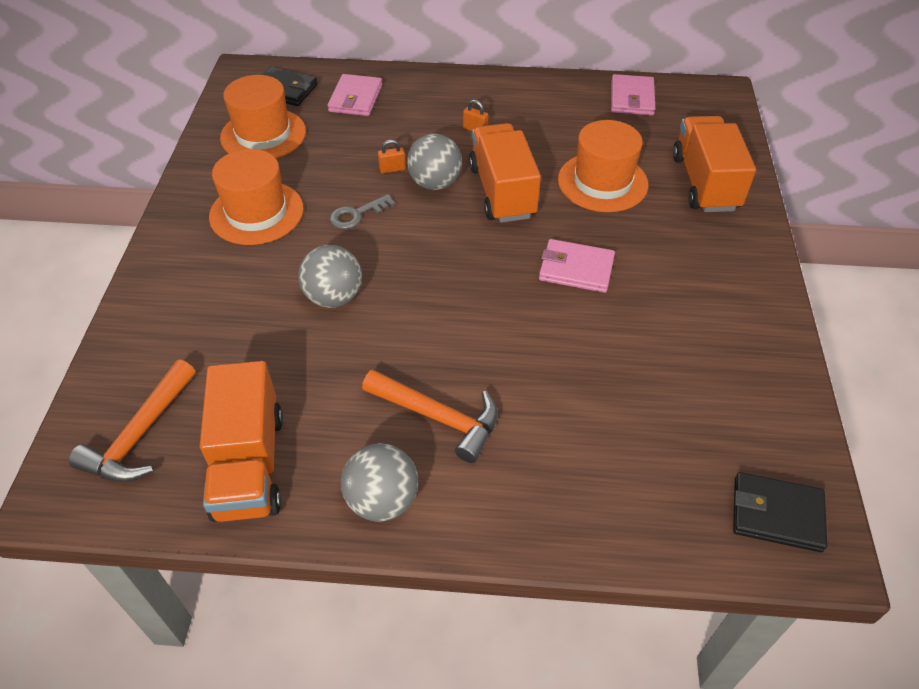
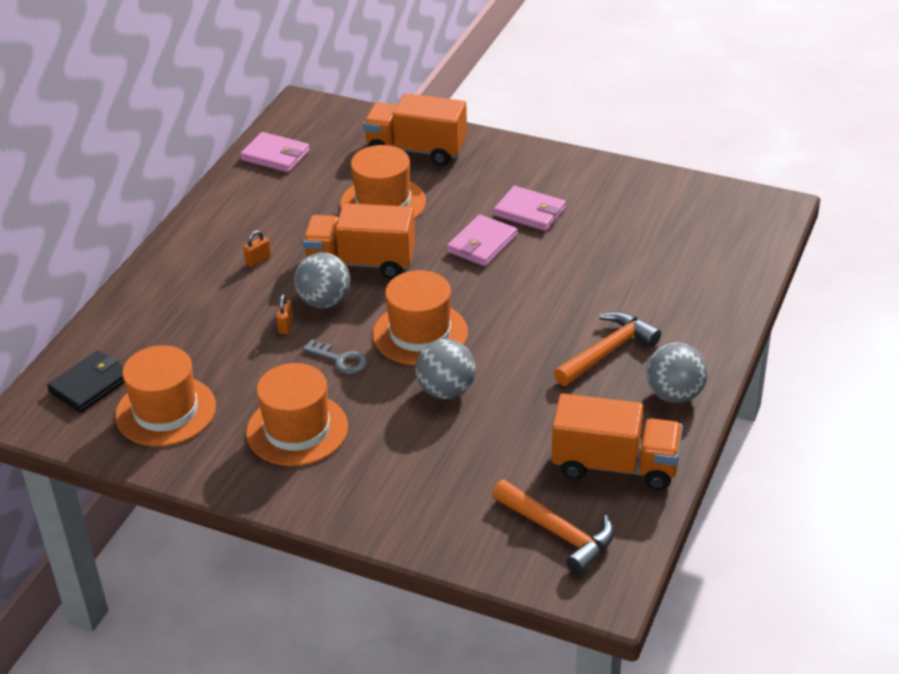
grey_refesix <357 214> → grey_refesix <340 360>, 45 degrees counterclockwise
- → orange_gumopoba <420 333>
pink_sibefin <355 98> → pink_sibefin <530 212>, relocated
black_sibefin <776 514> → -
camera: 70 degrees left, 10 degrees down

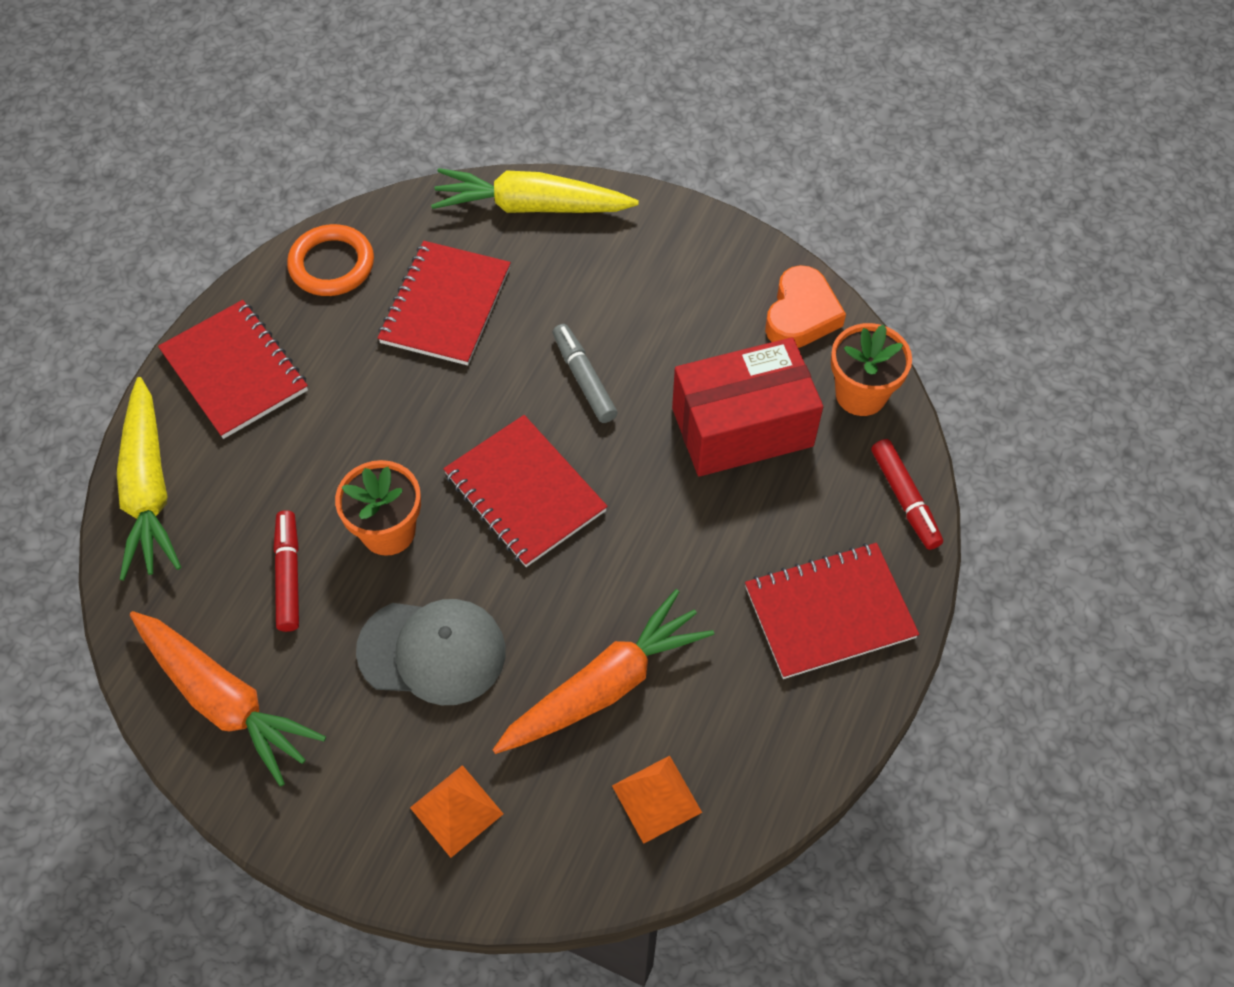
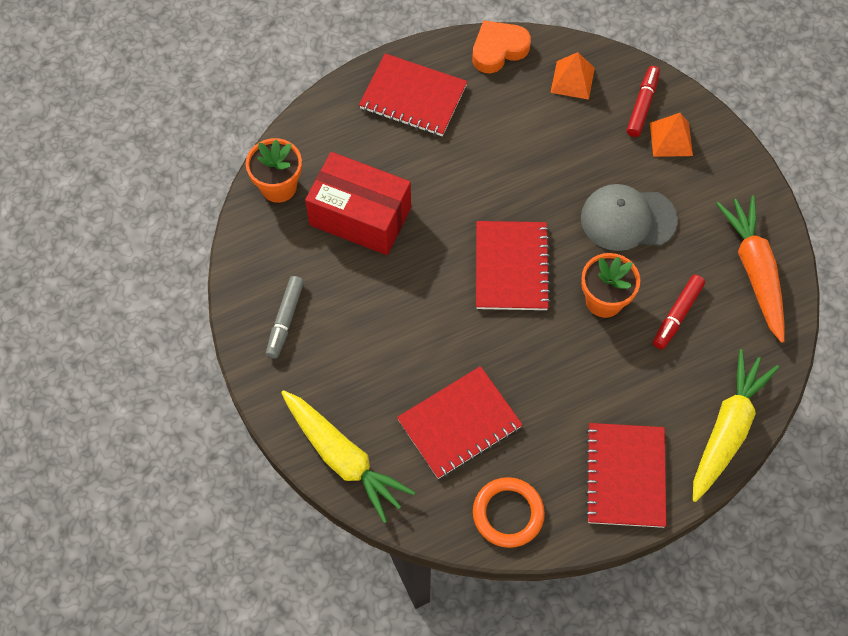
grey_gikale <584 379> → grey_gikale <285 320>, relocated
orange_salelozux <801 315> → orange_salelozux <498 50>, relocated
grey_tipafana <432 651> → grey_tipafana <628 219>, 45 degrees counterclockwise
red_gikale <904 499> → red_gikale <642 105>, relocated
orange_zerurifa <604 686> → -
camera: 140 degrees left, 5 degrees up

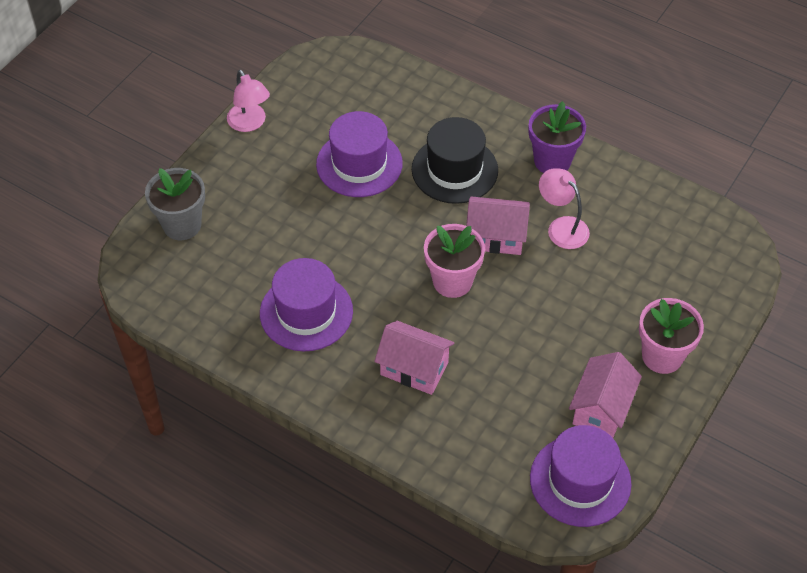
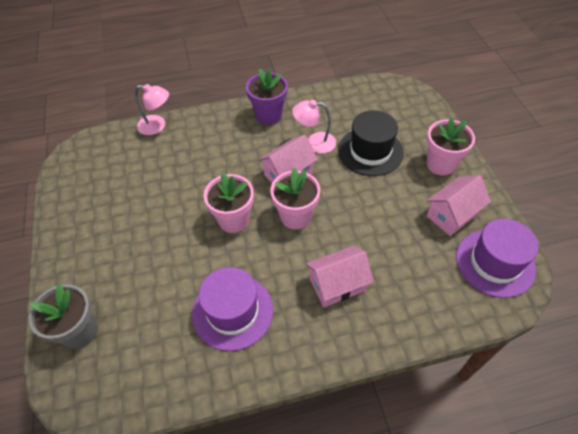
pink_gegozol <250 123> → pink_gegozol <157 126>, relocated
- → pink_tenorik <234 220>
black_gumopoba <454 170> → black_gumopoba <370 151>, relocated
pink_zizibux <601 408> → pink_zizibux <452 215>, 75 degrees clockwise
purple_gumopoba <359 164> → -
camera: 45 degrees left, 0 degrees up

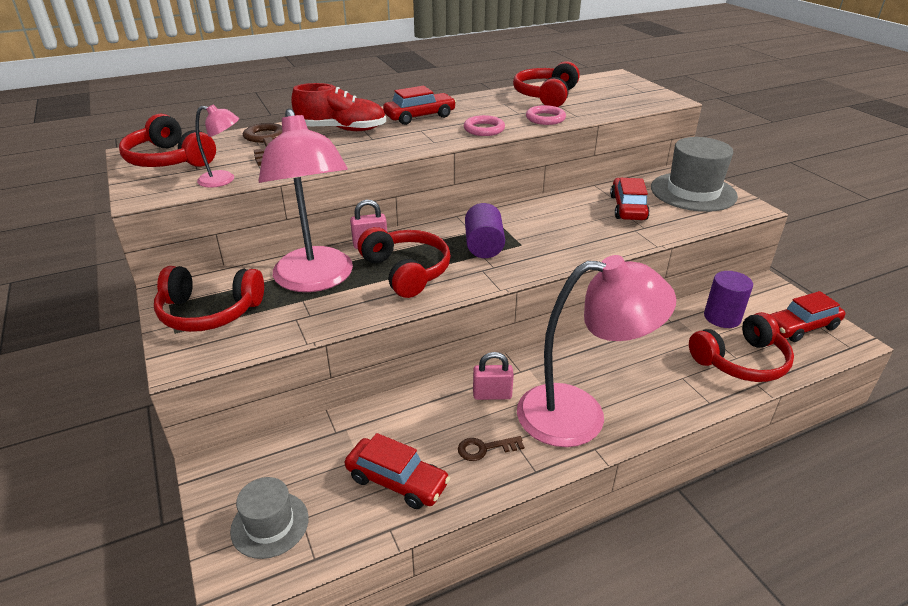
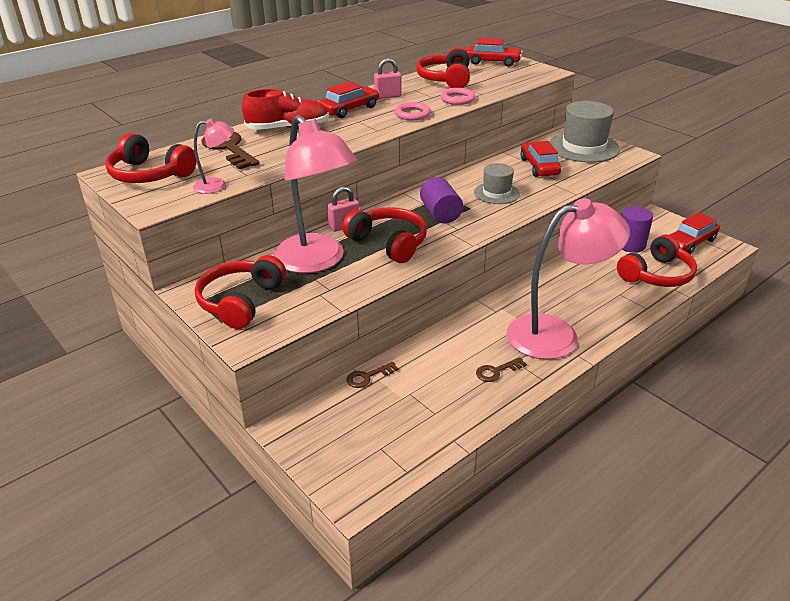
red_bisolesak <209 312> → red_bisolesak <240 301>, 120 degrees clockwise
- → brown_refesix <368 377>
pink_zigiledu <492 395> → pink_zigiledu <388 96>, relocated
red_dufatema <397 481> → red_dufatema <492 62>, relocated
grey_gumopoba <270 524> → grey_gumopoba <496 193>, relocated
camera: 15 degrees left, 0 degrees up

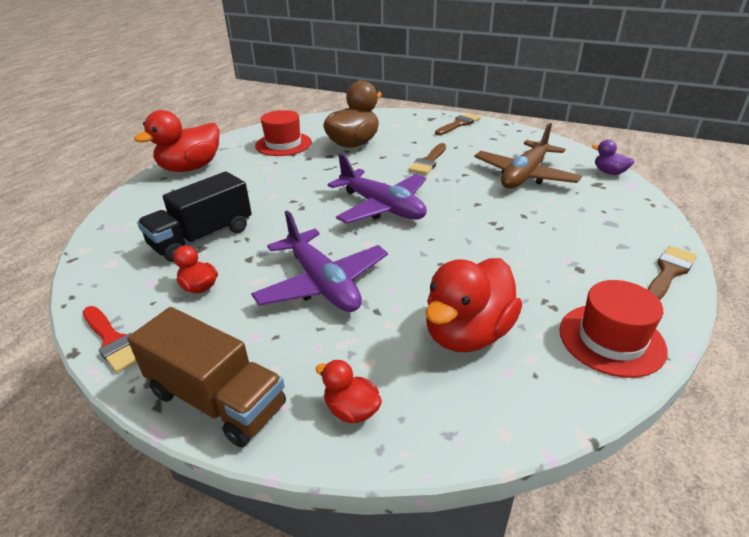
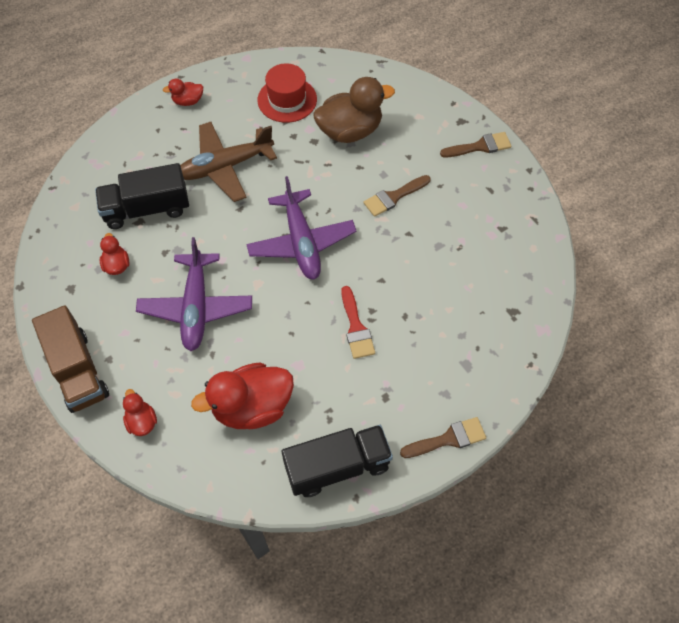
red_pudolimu <190 168> → red_pudolimu <188 101>, x0.49
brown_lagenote <524 175> → brown_lagenote <225 166>, relocated
red_gumopoba <611 339> → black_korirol <337 467>
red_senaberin <113 341> → red_senaberin <356 327>, relocated
purple_pudolimu <609 172> → -
camera: 30 degrees right, 25 degrees up

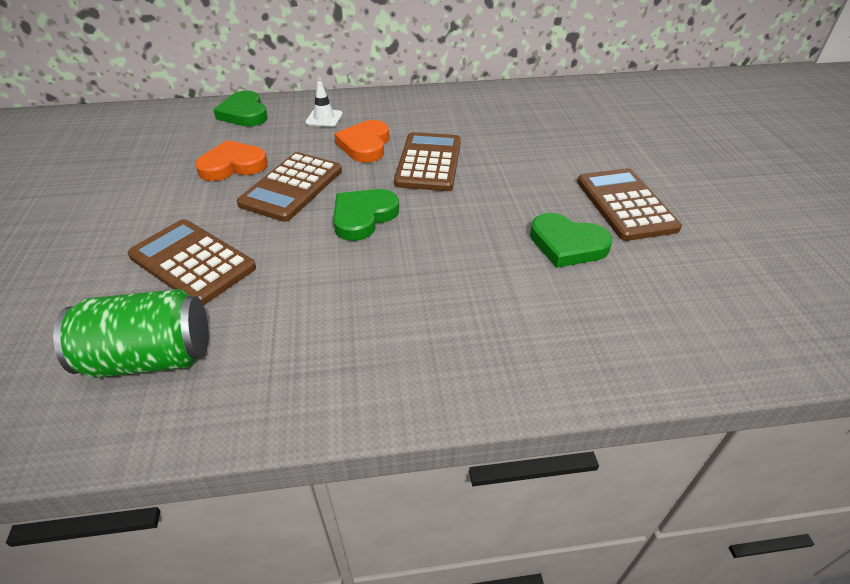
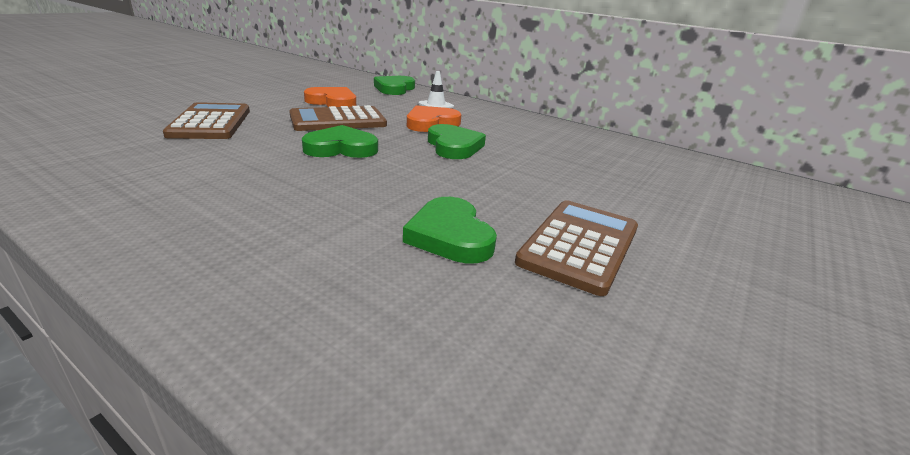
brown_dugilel <428 162> → green_salelozux <454 146>
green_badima <150 358> → -
camera: 40 degrees right, 15 degrees down

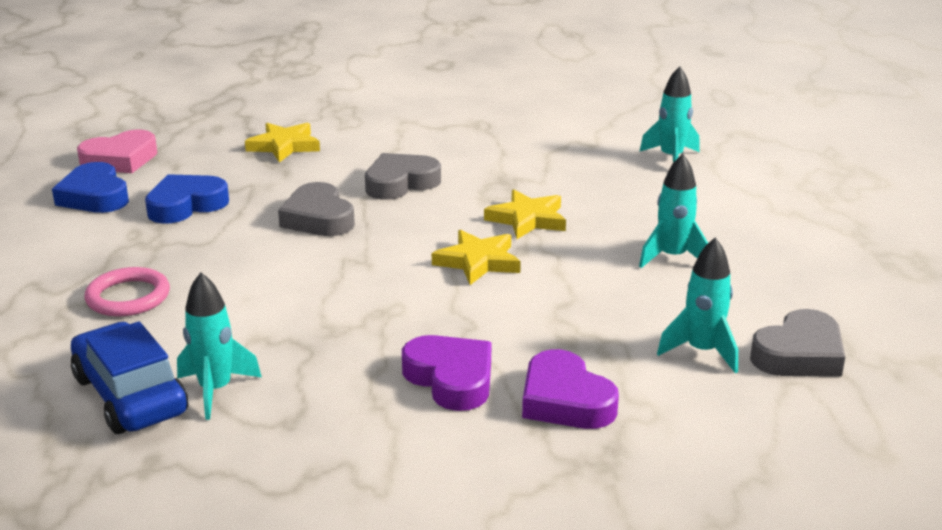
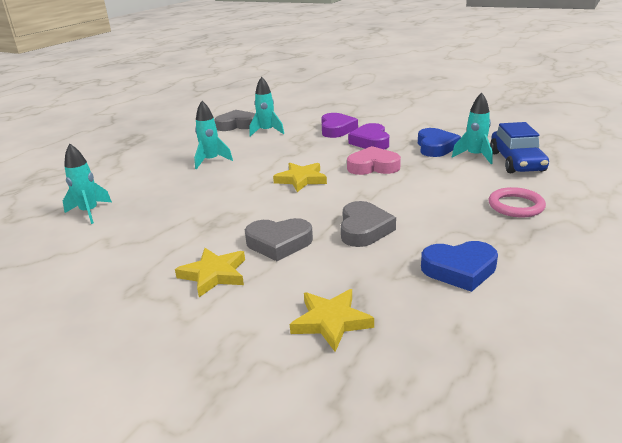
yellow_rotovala <527 219> → yellow_rotovala <214 274>, relocated
pink_salelozux <120 159> → pink_salelozux <373 166>, relocated
blue_salelozux <95 196> → blue_salelozux <435 147>, relocated
camera: 145 degrees left, 0 degrees up

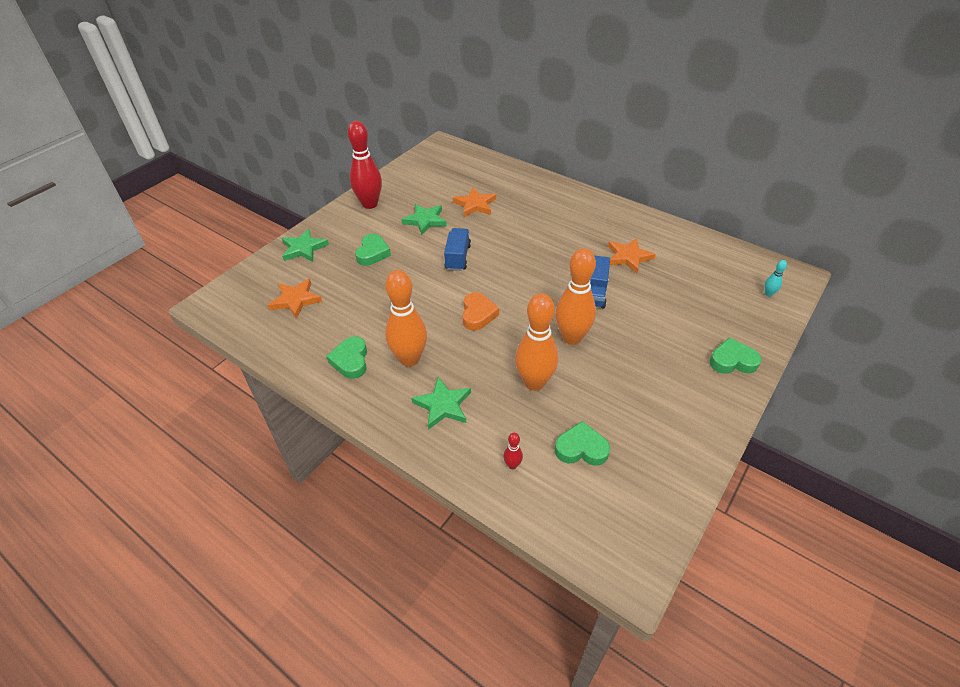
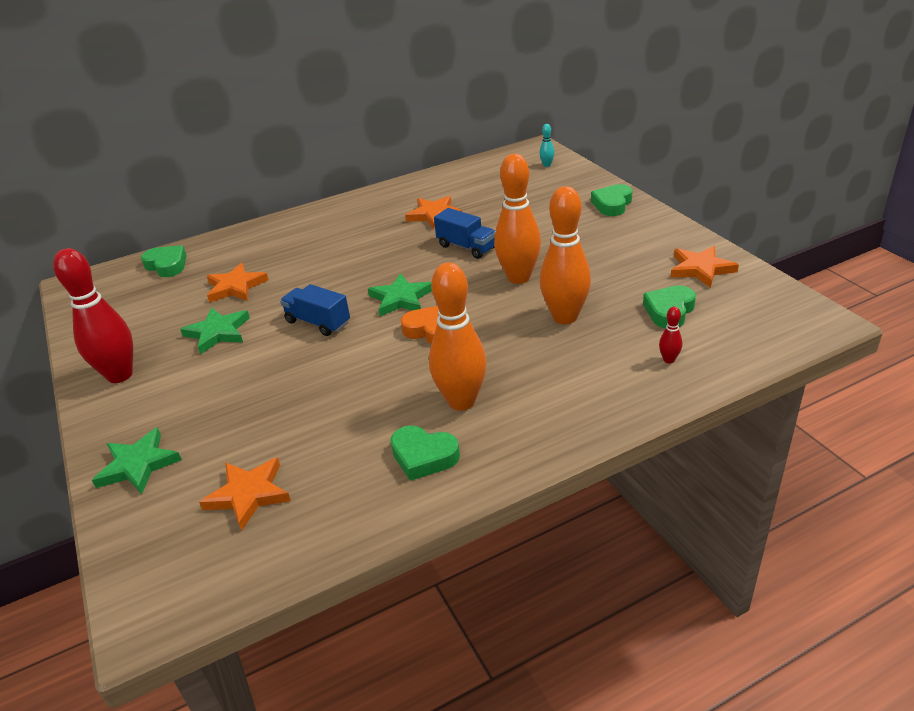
green_salelozux <372 253> → green_salelozux <167 265>, relocated
green_rotovala <443 405> → green_rotovala <401 298>, relocated
- → orange_rotovala <701 269>
camera: 60 degrees left, 10 degrees down

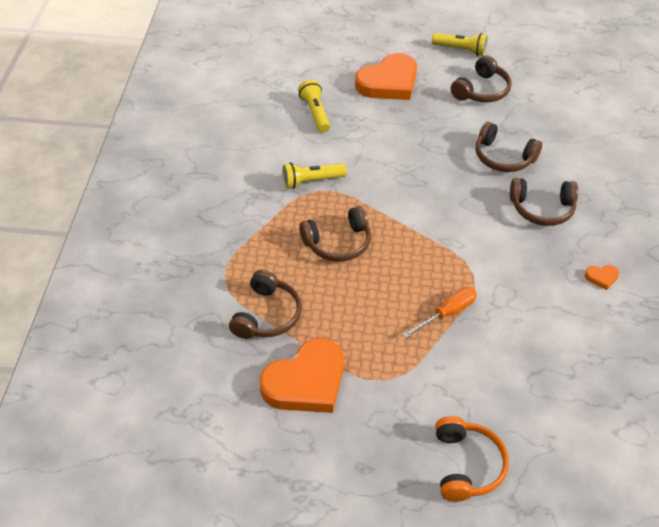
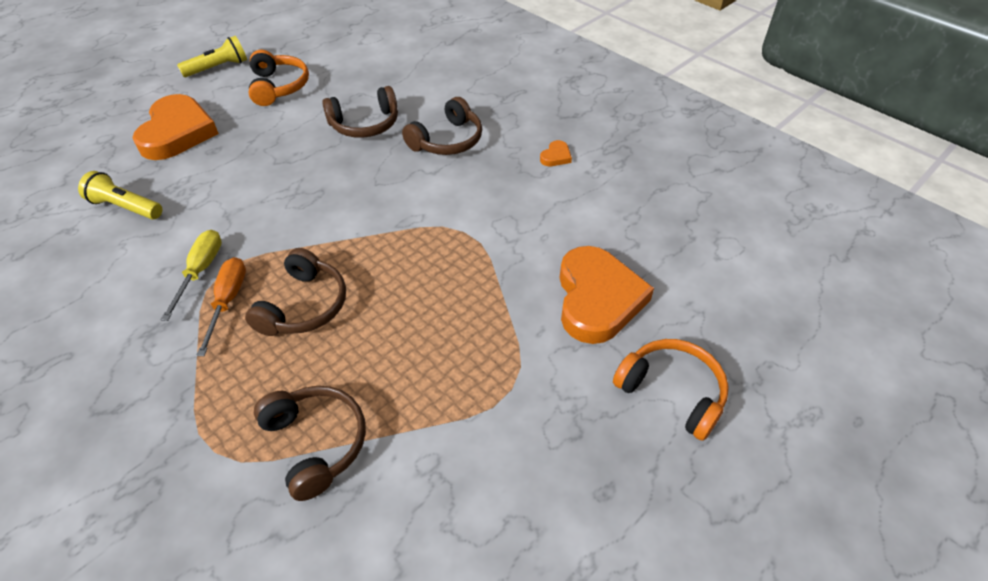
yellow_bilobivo <311 181> → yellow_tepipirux <200 271>
orange_tepipirux <447 313> → orange_tepipirux <228 301>, relocated
brown_bisolesak <481 90> → orange_bisolesak <278 87>
orange_salelozux <306 382> → orange_salelozux <597 299>, relocated
camera: 50 degrees left, 0 degrees up

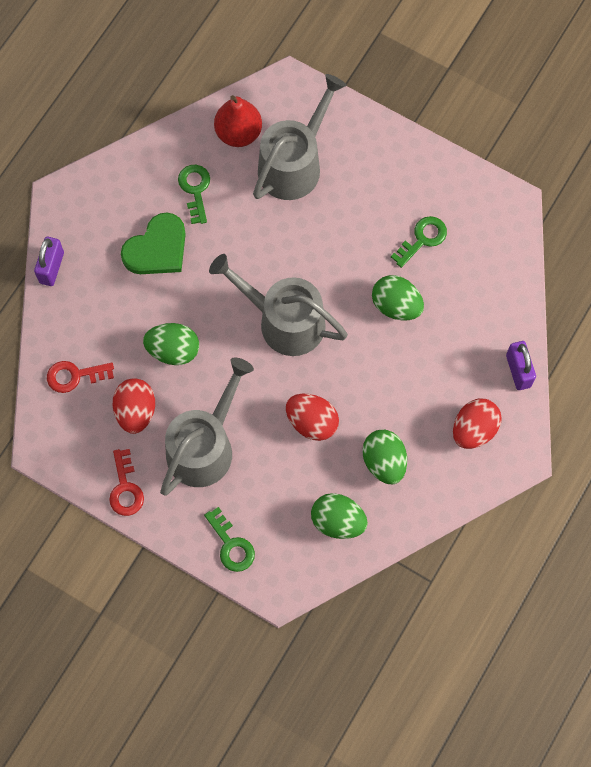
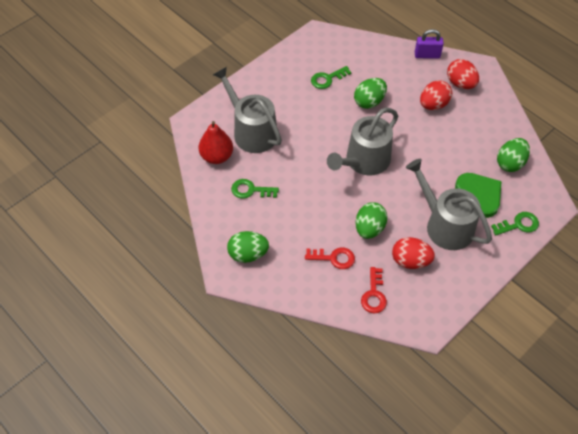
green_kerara <384 462> → green_kerara <248 254>, relocated
red_refesix <125 488> → red_refesix <334 258>, relocated
green_refesix <422 239> → green_refesix <327 79>, 90 degrees counterclockwise
red_kerara <312 422> → red_kerara <433 105>, relocated
green_salelozux <157 248> → green_salelozux <479 195>, relocated
purple_zigiledu <51 268> → -
camera: 75 degrees left, 15 degrees down

